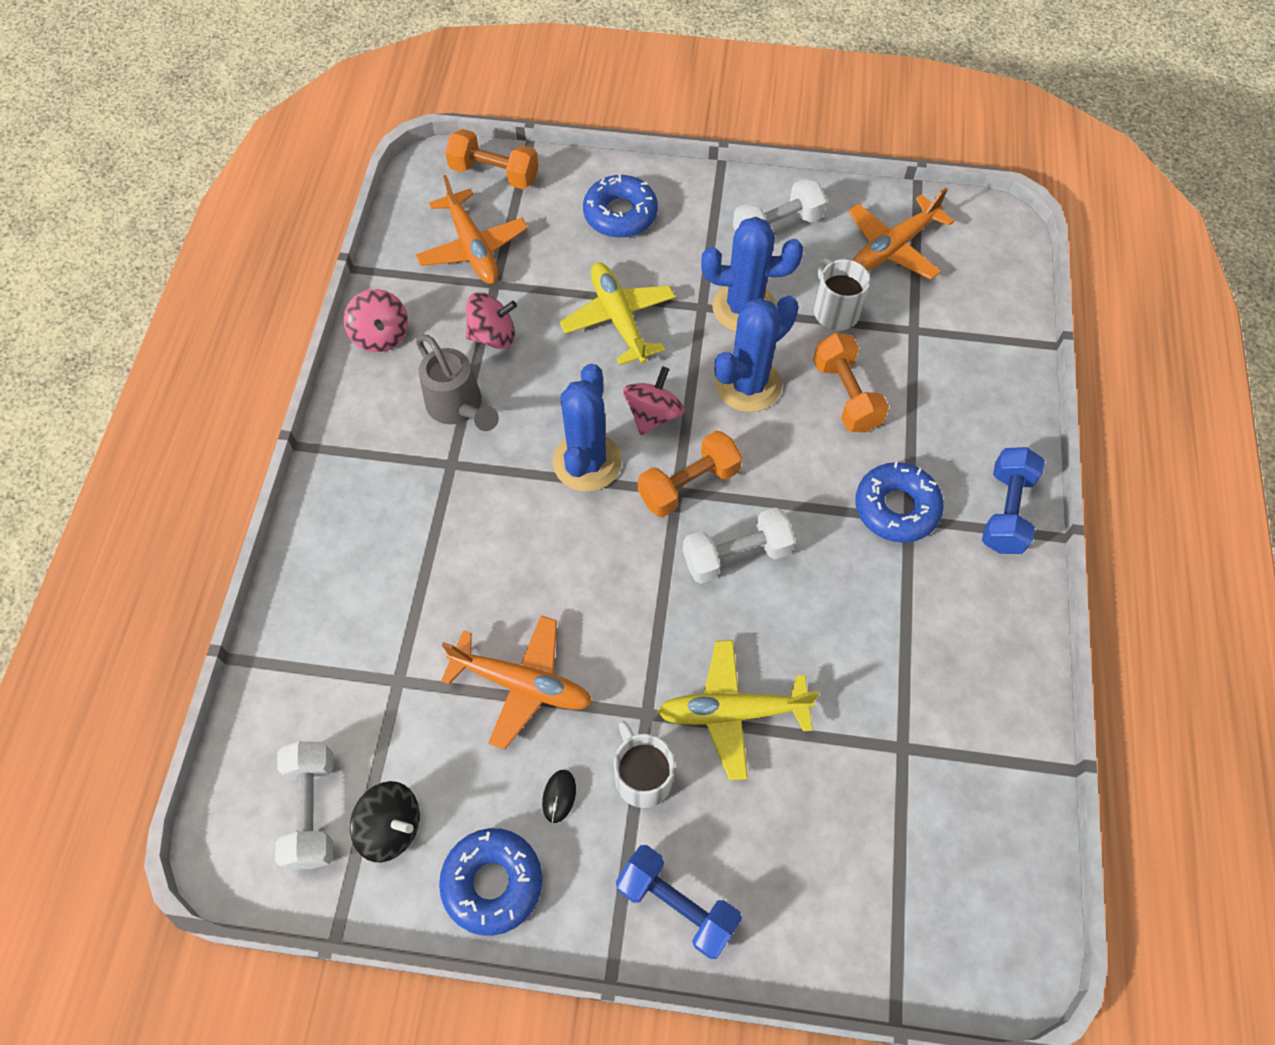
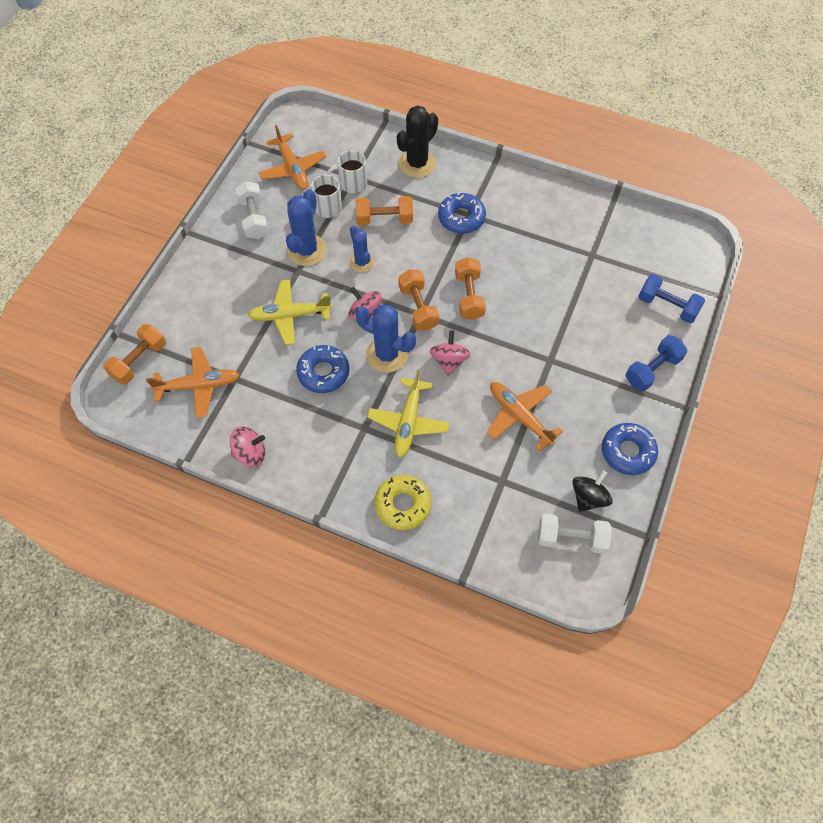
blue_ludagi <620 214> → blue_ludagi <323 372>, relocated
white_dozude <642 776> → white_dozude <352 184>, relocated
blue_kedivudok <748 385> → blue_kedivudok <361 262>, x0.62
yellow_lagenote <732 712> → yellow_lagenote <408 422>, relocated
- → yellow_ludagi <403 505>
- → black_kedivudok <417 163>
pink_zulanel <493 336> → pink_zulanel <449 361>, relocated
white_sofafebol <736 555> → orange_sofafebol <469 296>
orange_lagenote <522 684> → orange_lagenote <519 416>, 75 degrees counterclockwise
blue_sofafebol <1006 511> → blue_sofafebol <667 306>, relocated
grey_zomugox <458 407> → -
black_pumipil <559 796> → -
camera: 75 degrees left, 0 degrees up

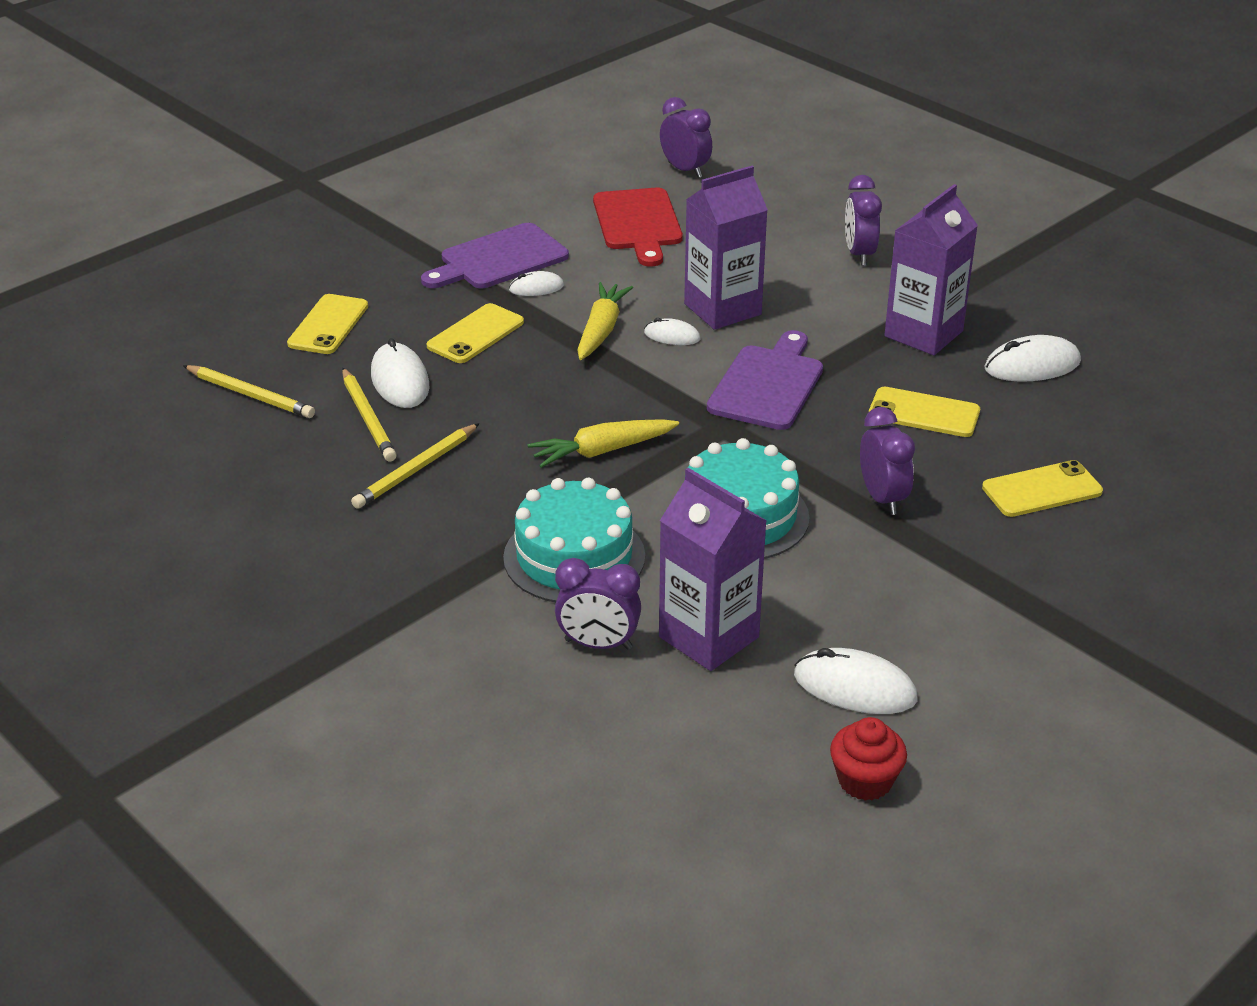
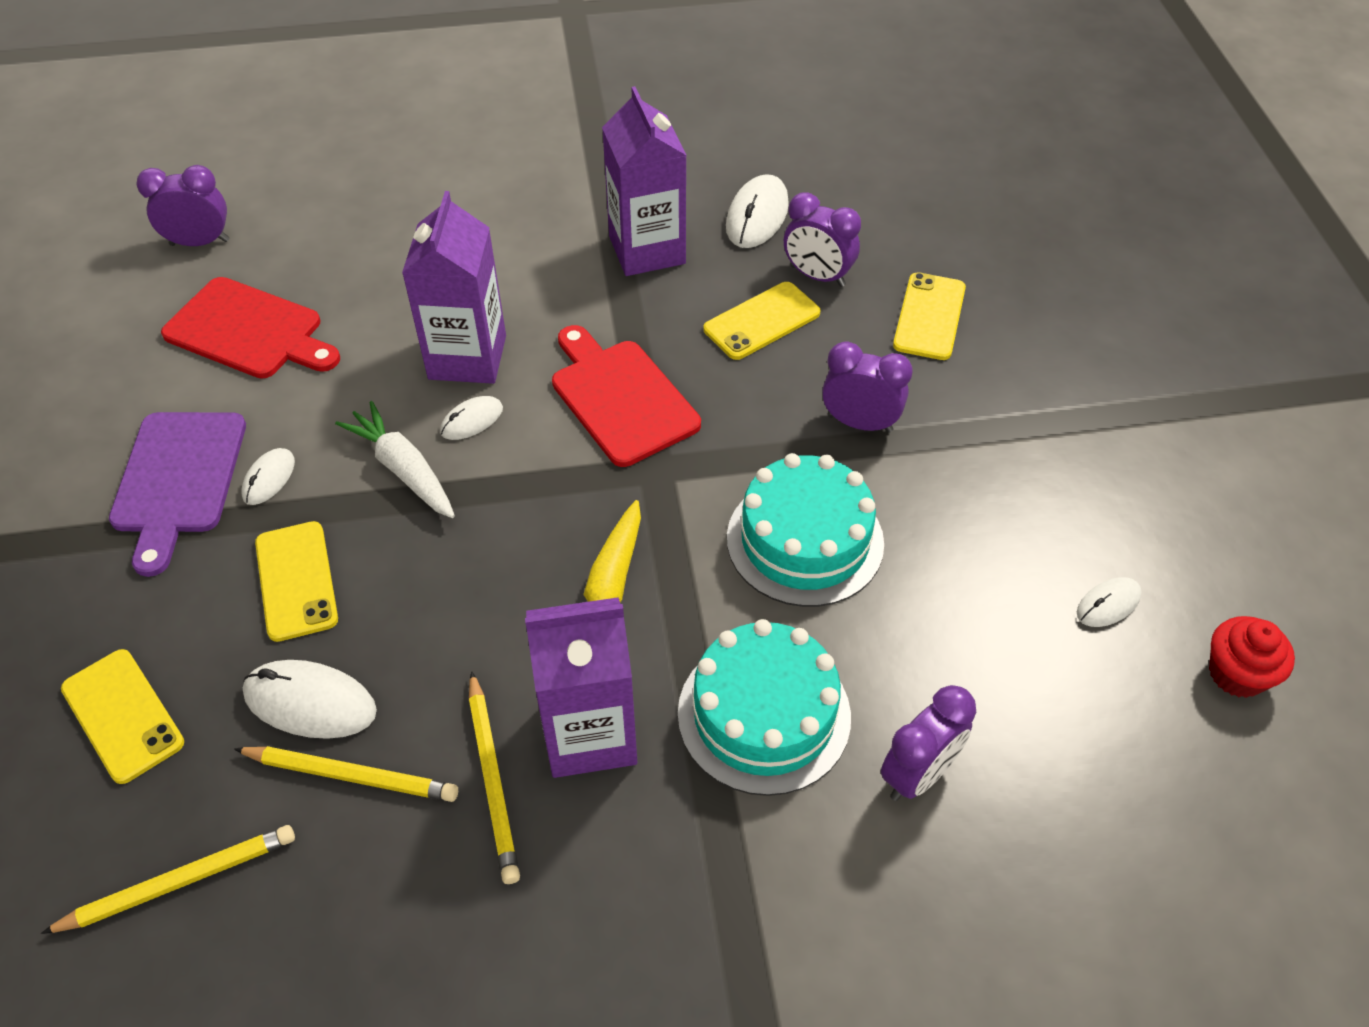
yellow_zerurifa <601 330> → white_zerurifa <403 469>
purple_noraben <709 637> → purple_noraben <589 733>, relocated
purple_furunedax <768 384> → red_furunedax <621 398>
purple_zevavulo <859 254> → purple_zevavulo <817 276>, relocated
white_pumipil <855 687> → white_pumipil <1108 604>, x0.59
camera: 55 degrees left, 15 degrees up

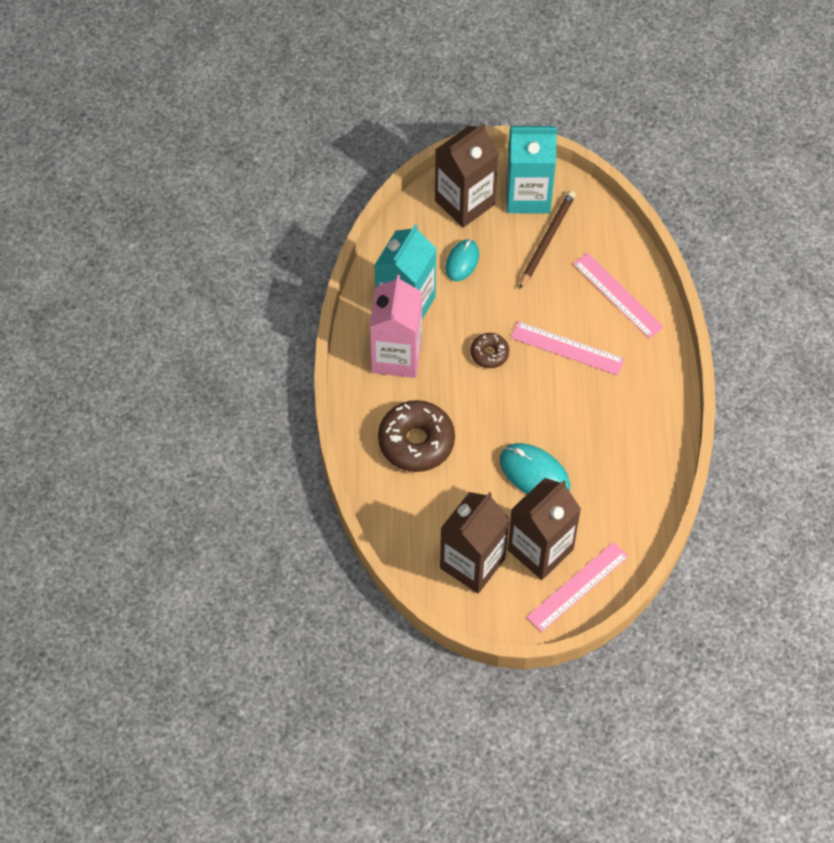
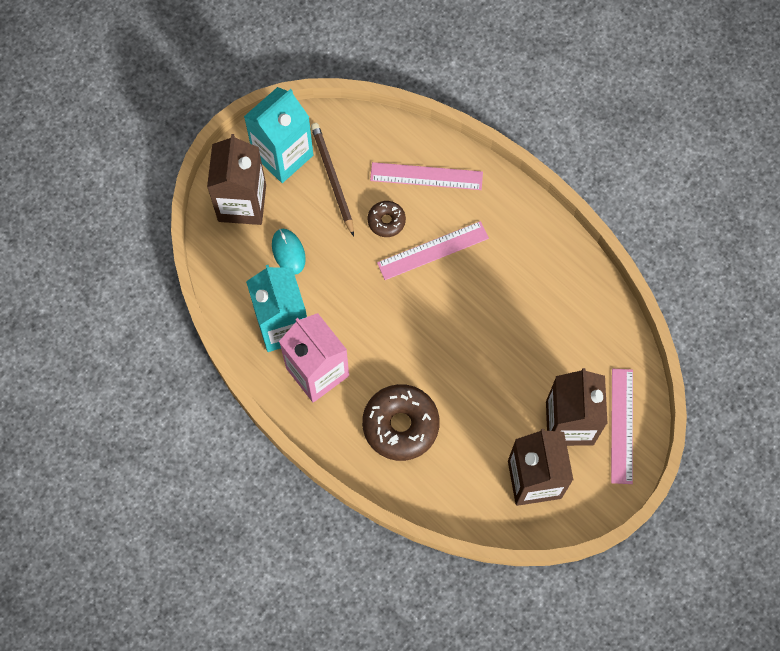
brown_ludagi <489 353> → brown_ludagi <386 221>, relocated
turquoise_pumipil <534 473> → -
camera: 45 degrees left, 10 degrees up

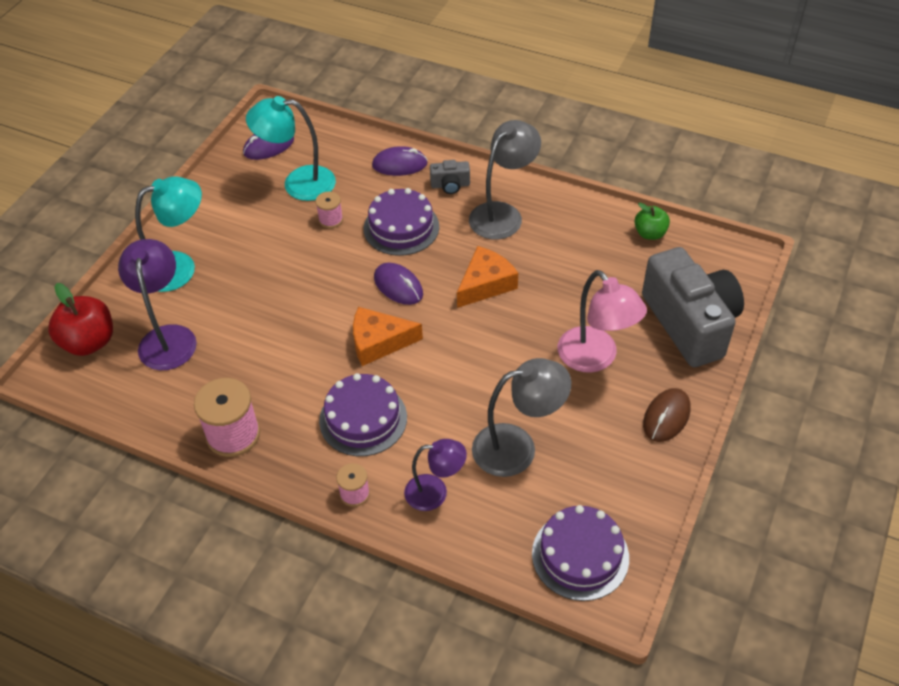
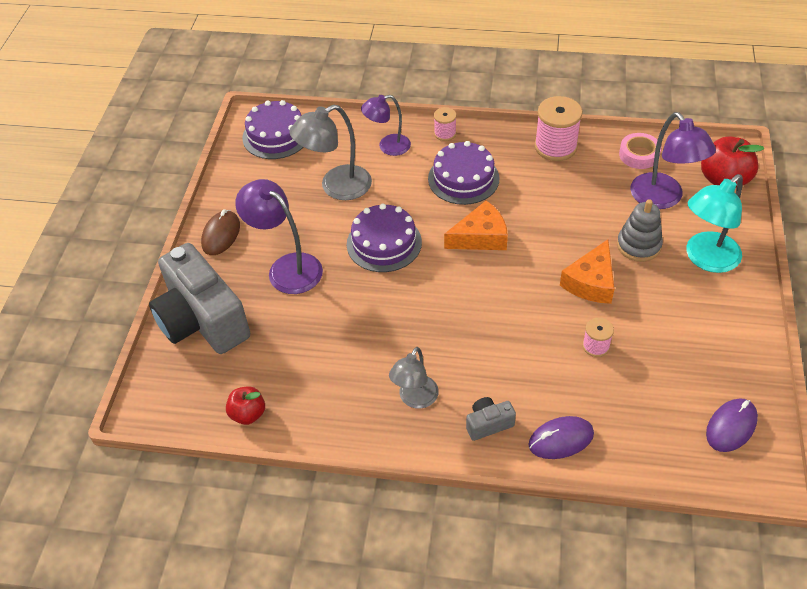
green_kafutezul <650 233> → red_kafutezul <248 414>
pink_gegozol <595 358> → purple_gegozol <287 267>
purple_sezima <401 227> → purple_sezima <384 243>, relocated
grey_gegozol <503 214> → grey_gegozol <415 399>, x0.65
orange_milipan <485 284> → orange_milipan <591 282>, relocated
- → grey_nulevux <638 245>
- → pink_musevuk <639 155>
turquoise_gegozol <298 183> → -
purple_pumipil <398 286> → -
camera: 165 degrees right, 0 degrees up

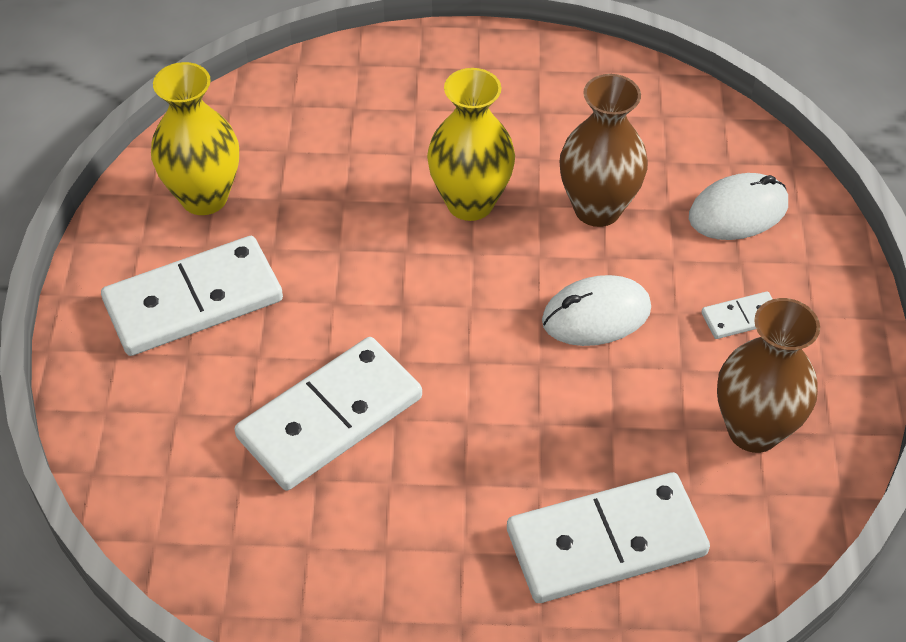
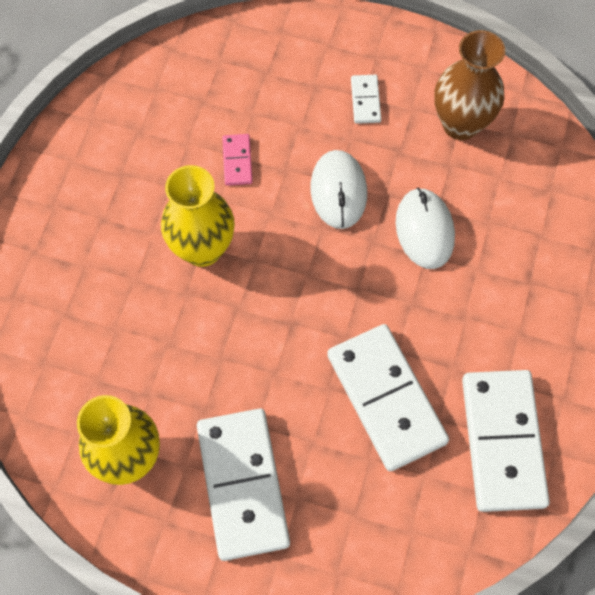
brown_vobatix <597 209> → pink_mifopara <237 161>
white_pumipil <738 211> → white_pumipil <424 230>, relocated
white_mifopara <606 541> → white_mifopara <502 441>, relocated
camera: 75 degrees left, 15 degrees up

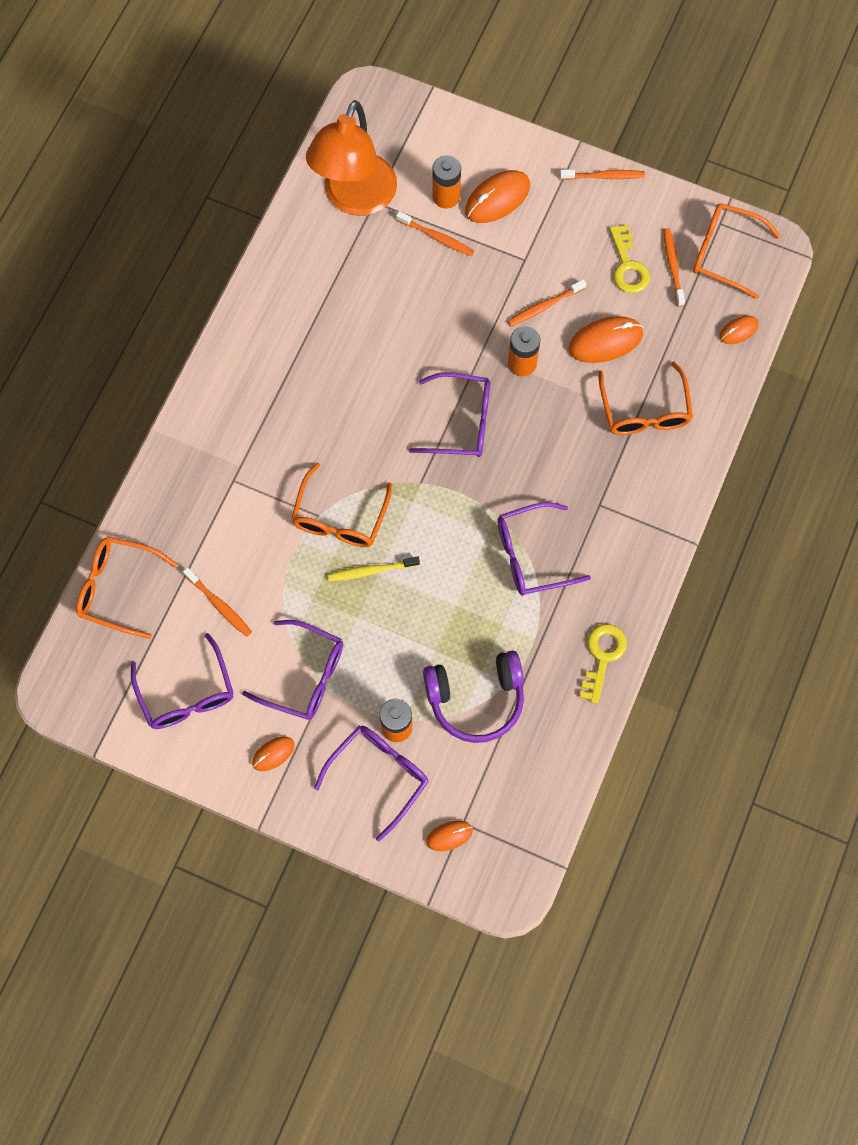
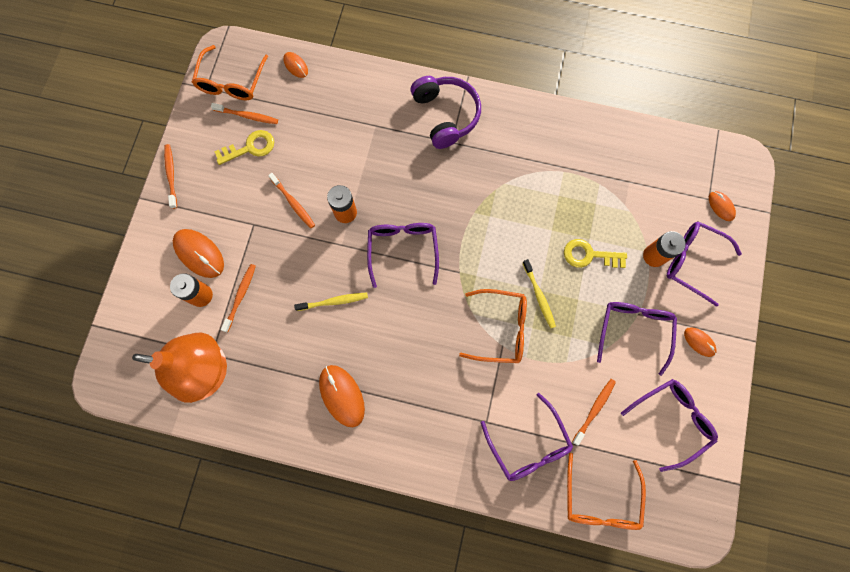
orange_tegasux <673 266> → orange_tegasux <247 116>, 150 degrees counterclockwise
- → yellow_tegasux <333 301>
orange_pumipil <605 341> → orange_pumipil <342 395>, relocated
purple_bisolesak <476 699> → purple_bisolesak <446 115>, relocated
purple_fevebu <532 555> → purple_fevebu <528 444>, relocated
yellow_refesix <602 657> → yellow_refesix <589 255>, relocated
orange_fevebu <644 410> → -
camera: 100 degrees left, 5 degrees up

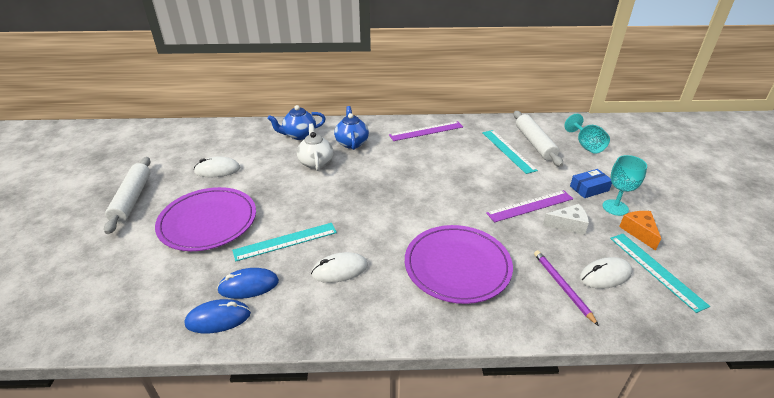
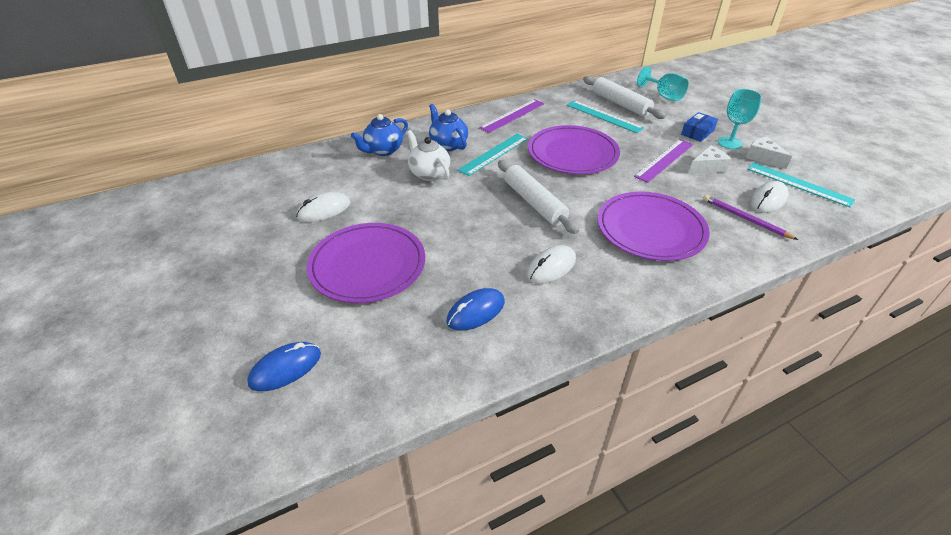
blue_pumipil <218 319> → blue_pumipil <285 368>, relocated
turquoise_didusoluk <285 241> → turquoise_didusoluk <494 154>, relocated
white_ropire <132 199> → white_ropire <534 203>, relocated
- → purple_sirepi <572 153>
orange_milipan <639 232> → white_milipan <763 158>
camera: 25 degrees left, 5 degrees up

